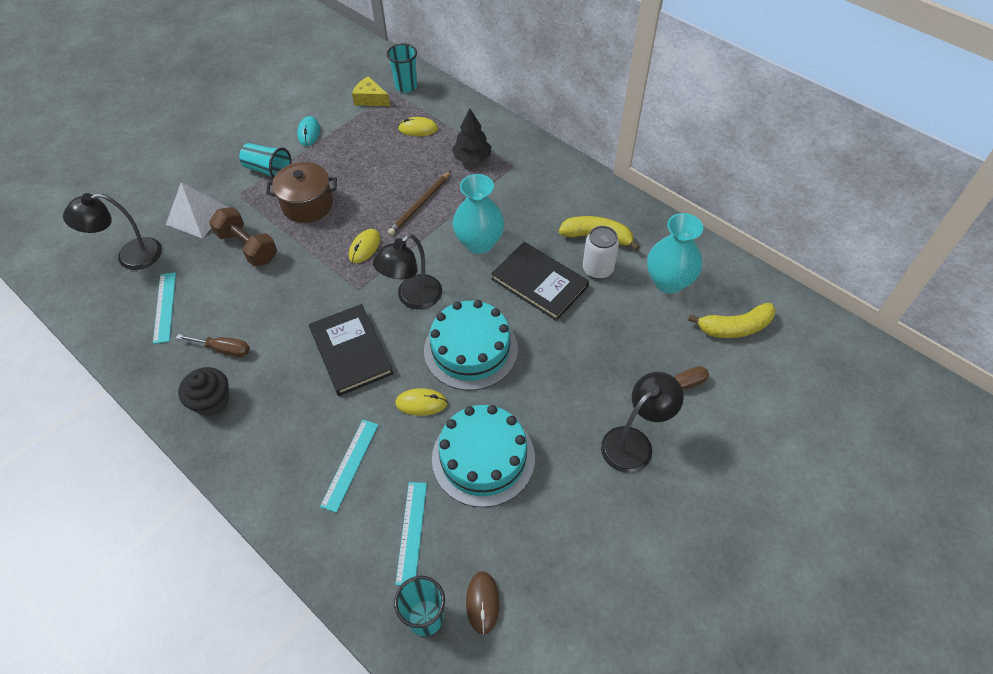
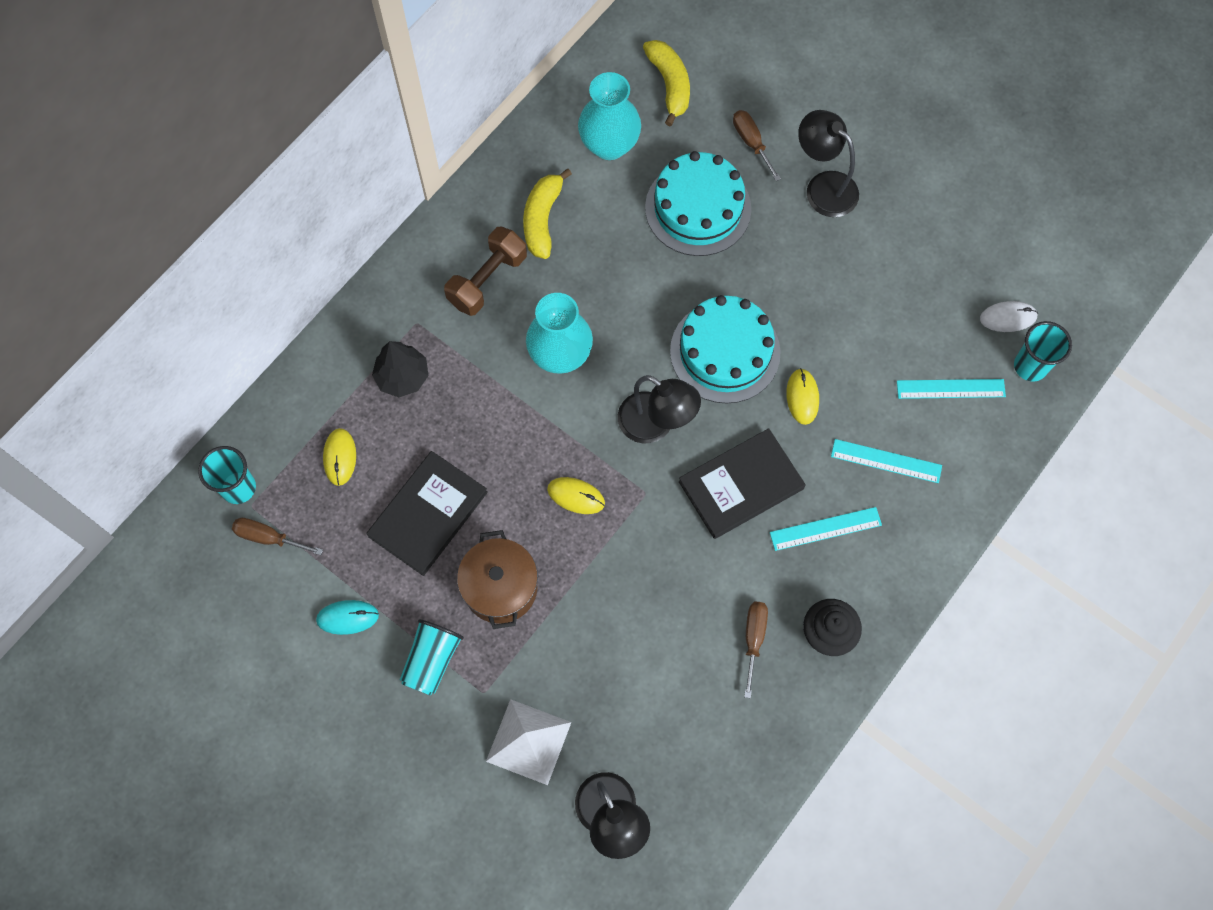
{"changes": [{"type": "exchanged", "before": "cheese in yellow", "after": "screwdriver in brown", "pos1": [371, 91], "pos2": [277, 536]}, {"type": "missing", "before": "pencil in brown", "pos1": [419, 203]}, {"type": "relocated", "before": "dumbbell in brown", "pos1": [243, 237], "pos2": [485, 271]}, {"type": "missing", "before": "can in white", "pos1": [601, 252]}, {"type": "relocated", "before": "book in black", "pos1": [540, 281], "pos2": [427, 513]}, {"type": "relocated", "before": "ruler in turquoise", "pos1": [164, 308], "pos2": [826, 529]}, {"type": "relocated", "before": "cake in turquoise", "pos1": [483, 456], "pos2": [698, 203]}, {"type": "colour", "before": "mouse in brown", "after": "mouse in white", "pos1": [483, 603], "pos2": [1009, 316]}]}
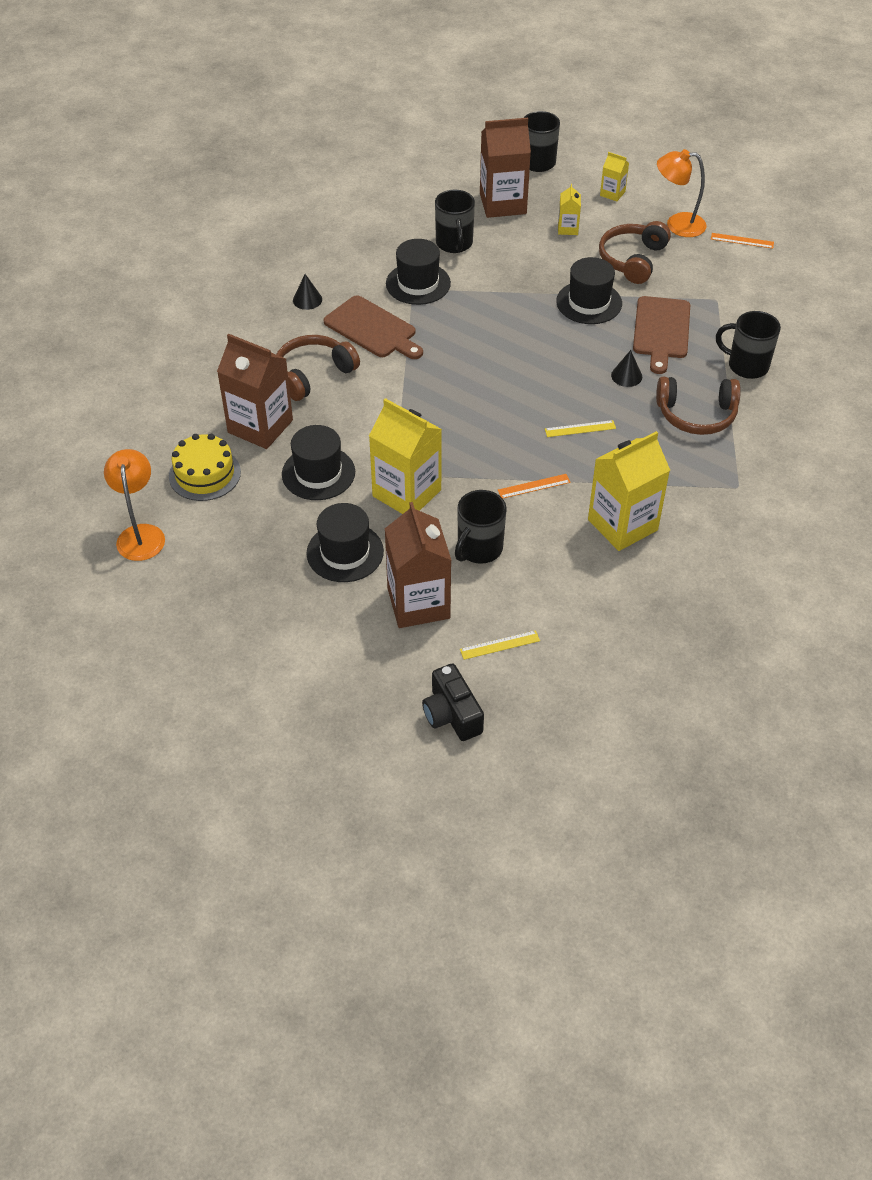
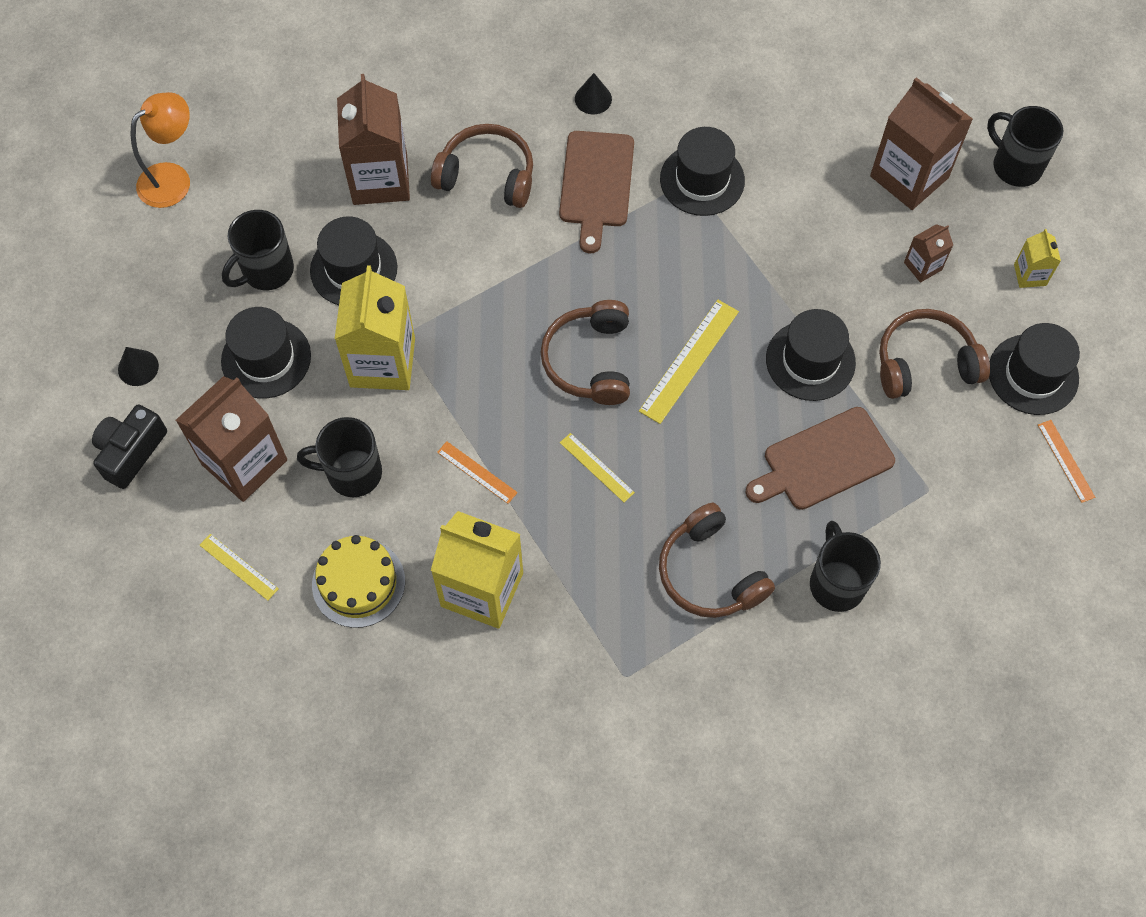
{"changes": [{"type": "exchanged", "before": "lamp in orange", "after": "hat in black", "pos1": [682, 193], "pos2": [1034, 369]}, {"type": "colour", "before": "carton in yellow", "after": "carton in brown", "pos1": [569, 209], "pos2": [928, 253]}, {"type": "relocated", "before": "mug in black", "pos1": [455, 221], "pos2": [258, 250]}, {"type": "relocated", "before": "cone in black", "pos1": [626, 368], "pos2": [138, 366]}, {"type": "relocated", "before": "cake in yellow", "pos1": [205, 467], "pos2": [358, 581]}, {"type": "relocated", "before": "camera in black", "pos1": [453, 702], "pos2": [129, 446]}, {"type": "appeared", "after": "headphones in brown", "pos2": [585, 352]}, {"type": "appeared", "after": "ruler in yellow", "pos2": [689, 362]}]}
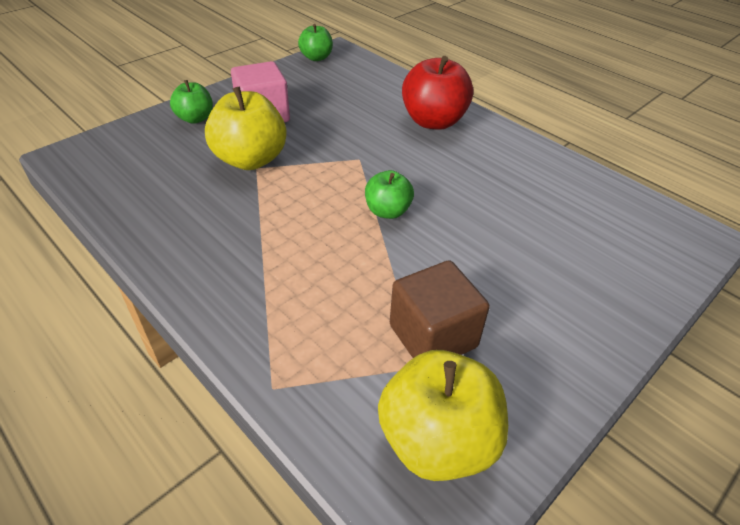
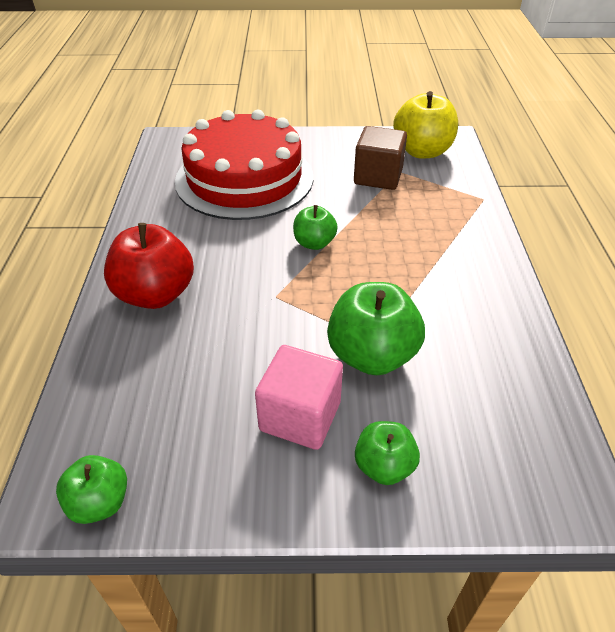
{"changes": [{"type": "colour", "before": "apple in yellow", "after": "apple in green", "pos1": [246, 128], "pos2": [376, 328]}, {"type": "appeared", "after": "cake in red", "pos2": [244, 165]}]}
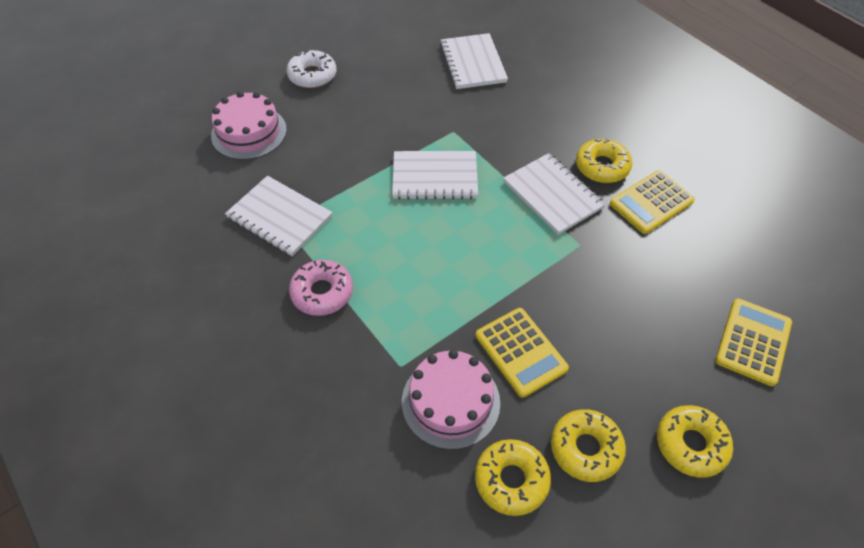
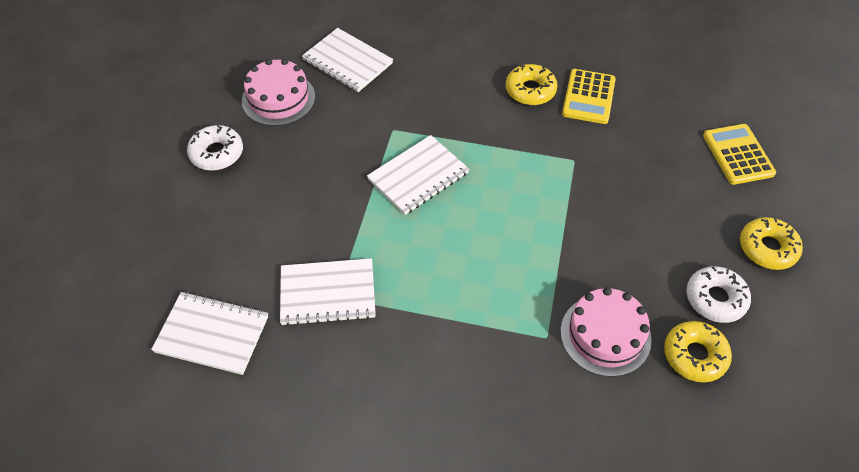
{"changes": [{"type": "relocated", "before": "cake in pink", "pos1": [249, 125], "pos2": [278, 92]}, {"type": "relocated", "before": "notebook in white", "pos1": [554, 194], "pos2": [209, 333]}, {"type": "missing", "before": "donut in pink", "pos1": [321, 288]}, {"type": "missing", "before": "calculator in yellow", "pos1": [522, 353]}, {"type": "colour", "before": "donut in yellow", "after": "donut in white", "pos1": [588, 445], "pos2": [718, 294]}]}
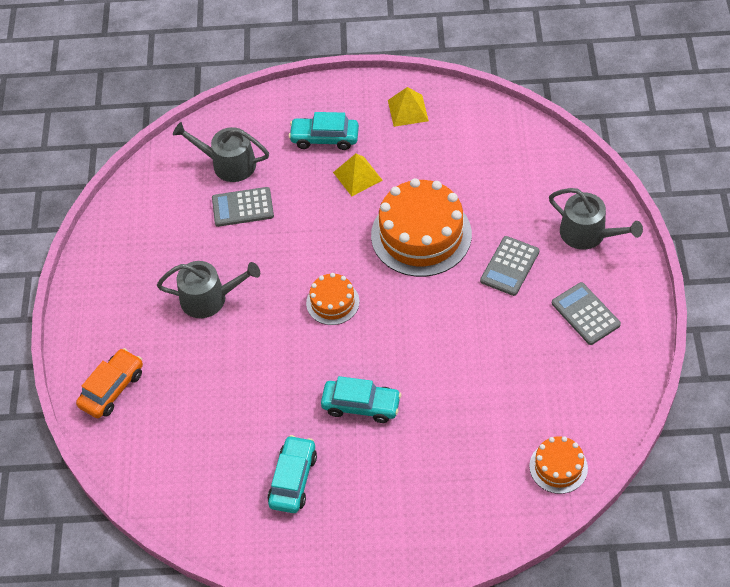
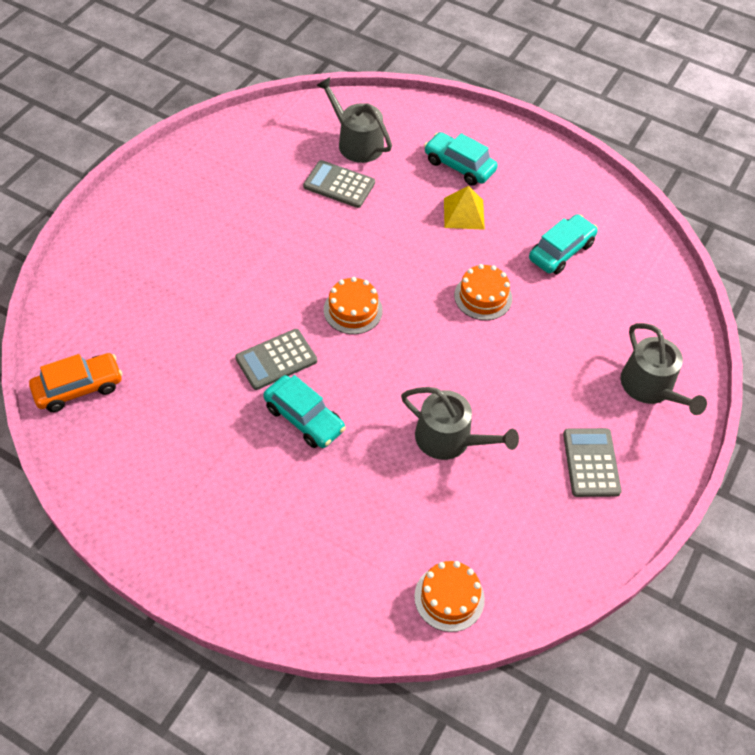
{"changes": [{"type": "missing", "before": "pyramid in yellow", "pos1": [408, 107]}, {"type": "size", "before": "cake in orange", "pos1": [421, 227], "pos2": [483, 292], "scale": 0.52}, {"type": "relocated", "before": "calculator in grey", "pos1": [509, 266], "pos2": [276, 359]}, {"type": "relocated", "before": "watering can in grey", "pos1": [208, 289], "pos2": [460, 423]}, {"type": "relocated", "before": "car in orange", "pos1": [109, 383], "pos2": [76, 382]}, {"type": "relocated", "before": "car in turquoise", "pos1": [292, 474], "pos2": [563, 244]}]}
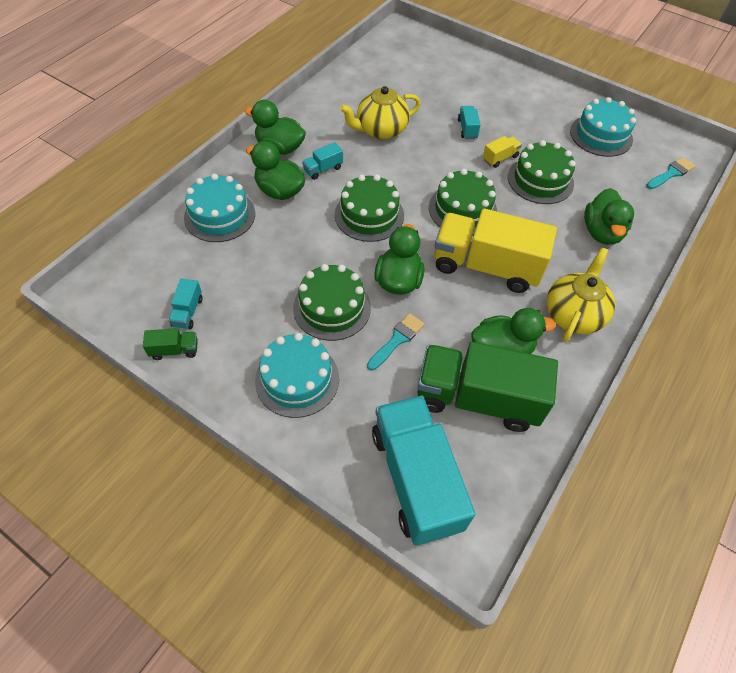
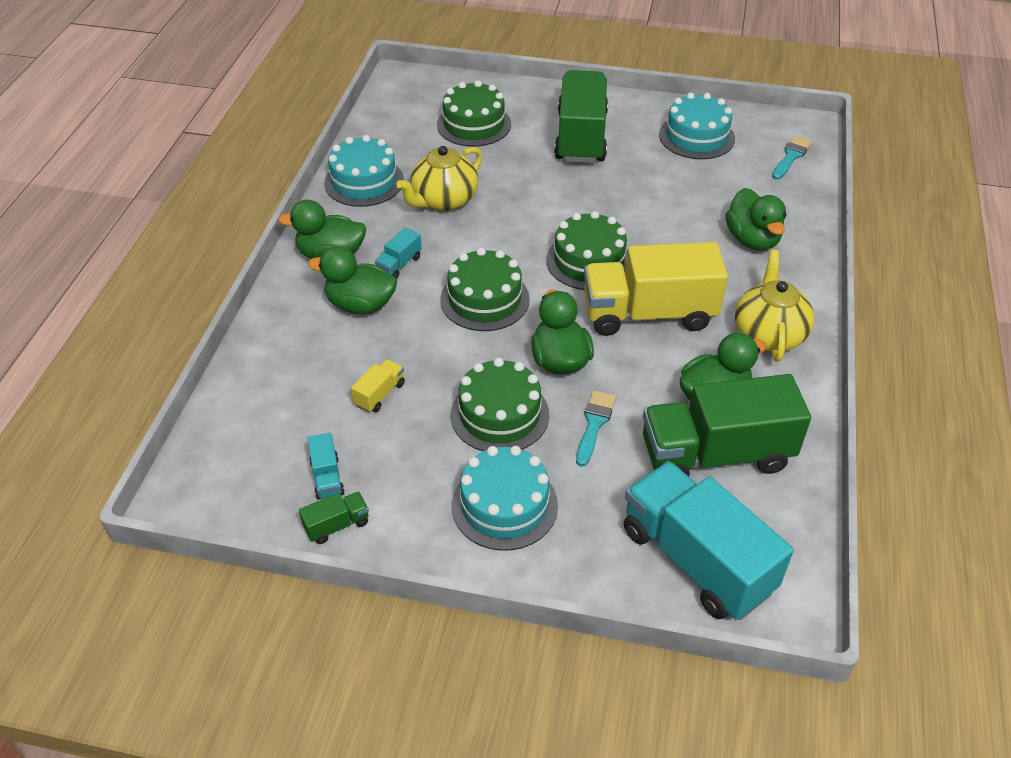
{"changes": [{"type": "missing", "before": "truck in turquoise", "pos1": [469, 122]}, {"type": "relocated", "before": "truck in yellow", "pos1": [502, 152], "pos2": [378, 386]}, {"type": "relocated", "before": "cake in green", "pos1": [542, 172], "pos2": [474, 114]}, {"type": "relocated", "before": "cake in turquoise", "pos1": [219, 208], "pos2": [364, 171]}, {"type": "appeared", "after": "truck in green", "pos2": [581, 116]}]}
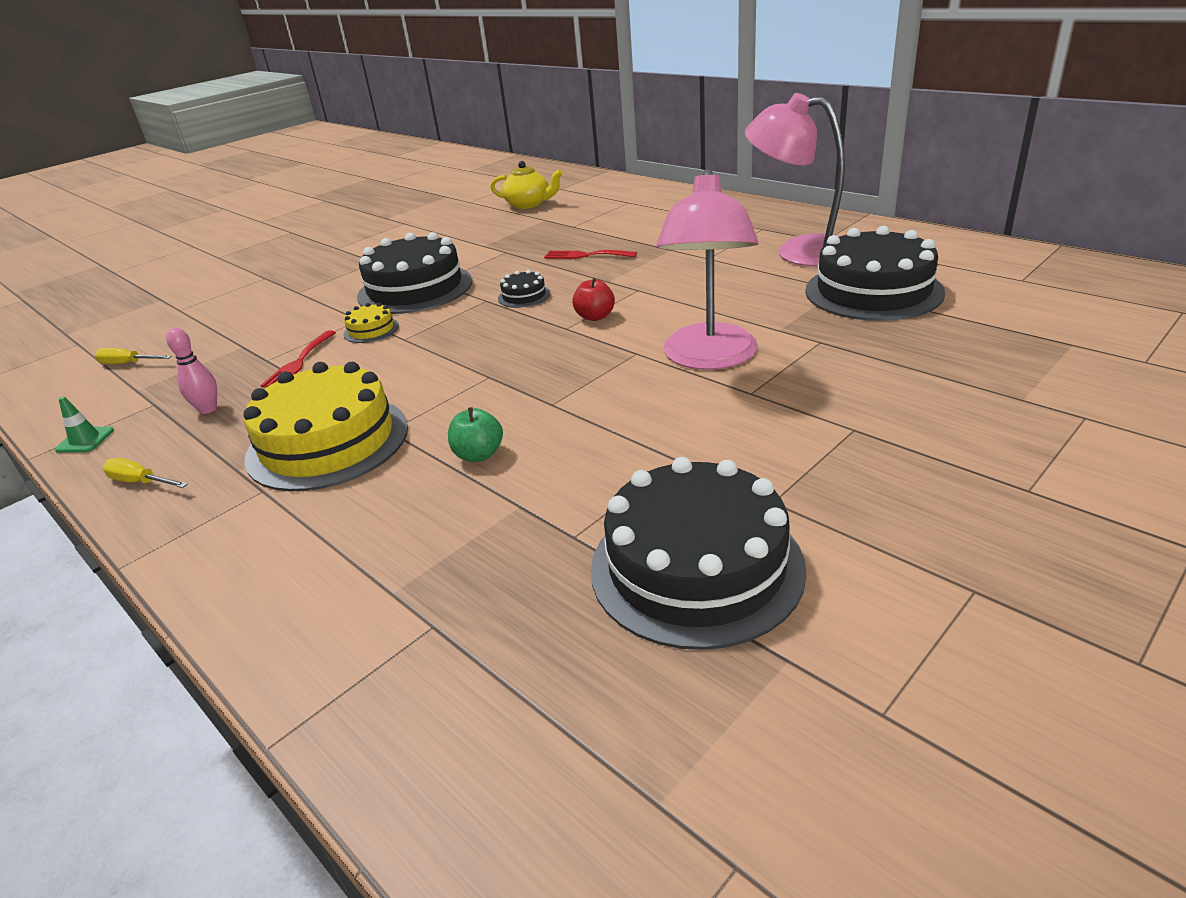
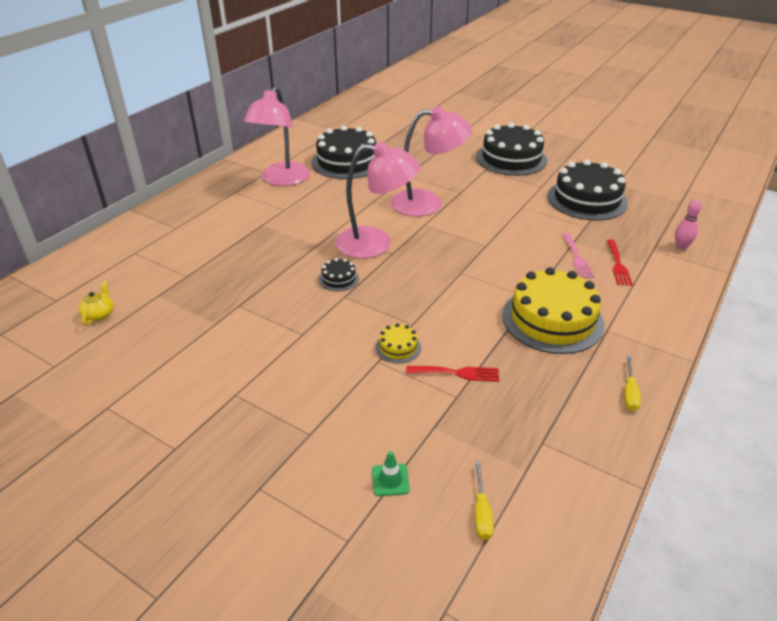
{"changes": [{"type": "size", "before": "teapot in yellow", "pos1": [526, 185], "pos2": [96, 303], "scale": 0.64}, {"type": "relocated", "before": "cake in black", "pos1": [414, 273], "pos2": [512, 149]}, {"type": "relocated", "before": "fork in red", "pos1": [590, 254], "pos2": [620, 263]}, {"type": "exchanged", "before": "apple in red", "after": "lamp in pink", "pos1": [593, 299], "pos2": [378, 200]}, {"type": "relocated", "before": "bowling pin in pink", "pos1": [191, 371], "pos2": [688, 224]}, {"type": "relocated", "before": "traffic cone in green", "pos1": [84, 424], "pos2": [391, 473]}, {"type": "missing", "before": "apple in green", "pos1": [475, 434]}, {"type": "appeared", "after": "fork in pink", "pos2": [578, 255]}]}
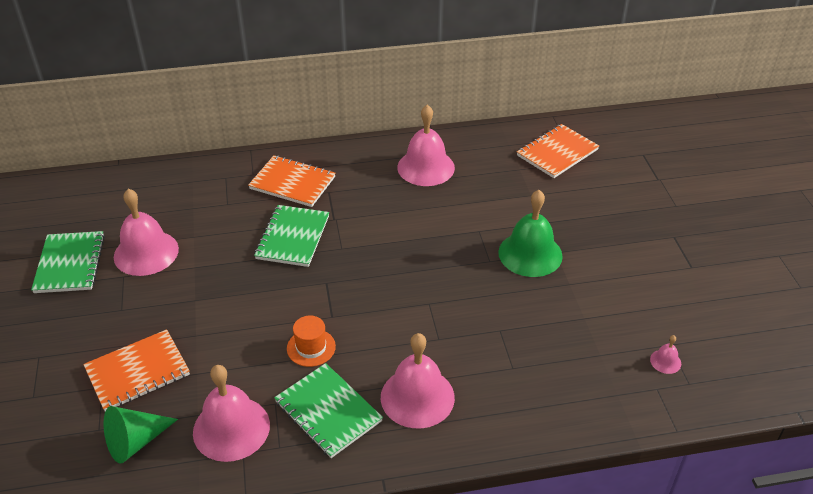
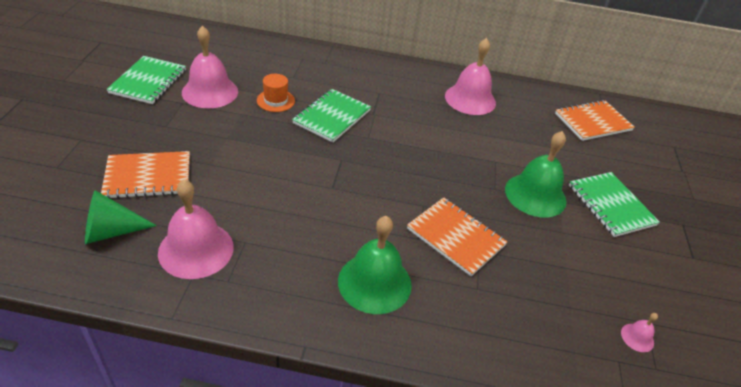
{"changes": [{"type": "relocated", "before": "notebook in orange", "pos1": [291, 181], "pos2": [457, 236]}, {"type": "relocated", "before": "hat in orange", "pos1": [311, 341], "pos2": [276, 93]}, {"type": "colour", "before": "bell in pink", "after": "bell in green", "pos1": [418, 380], "pos2": [375, 265]}, {"type": "relocated", "before": "notebook in green", "pos1": [328, 410], "pos2": [614, 204]}]}
